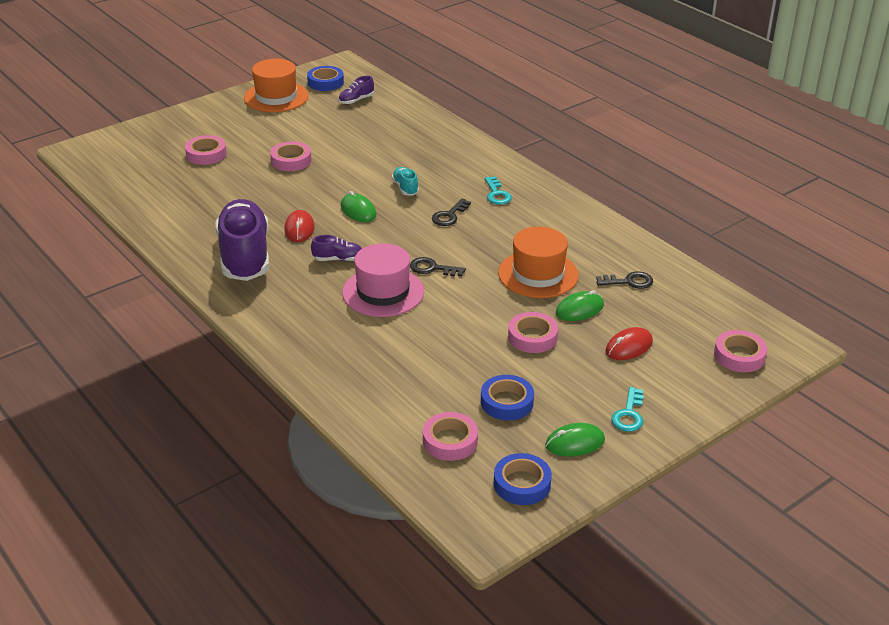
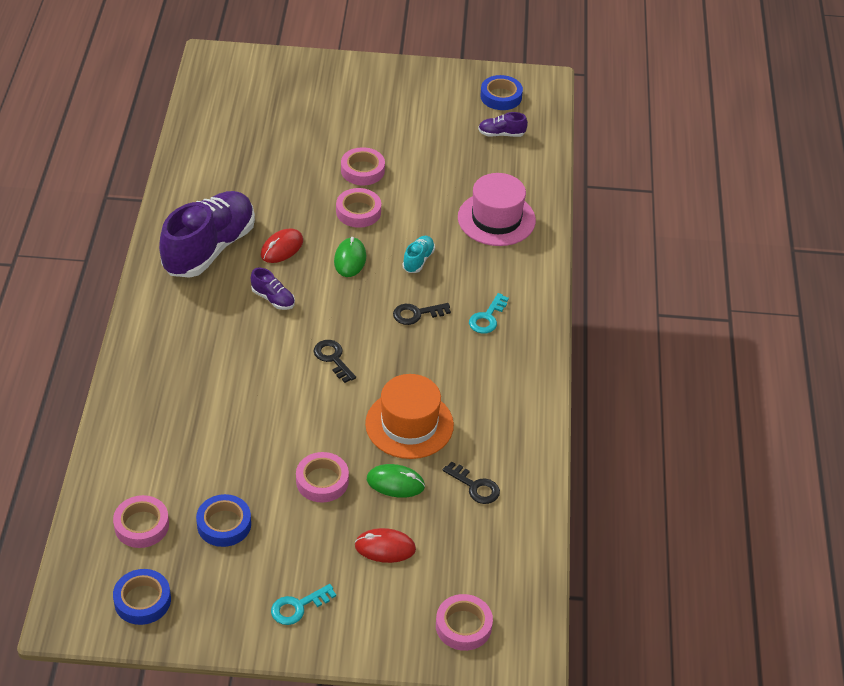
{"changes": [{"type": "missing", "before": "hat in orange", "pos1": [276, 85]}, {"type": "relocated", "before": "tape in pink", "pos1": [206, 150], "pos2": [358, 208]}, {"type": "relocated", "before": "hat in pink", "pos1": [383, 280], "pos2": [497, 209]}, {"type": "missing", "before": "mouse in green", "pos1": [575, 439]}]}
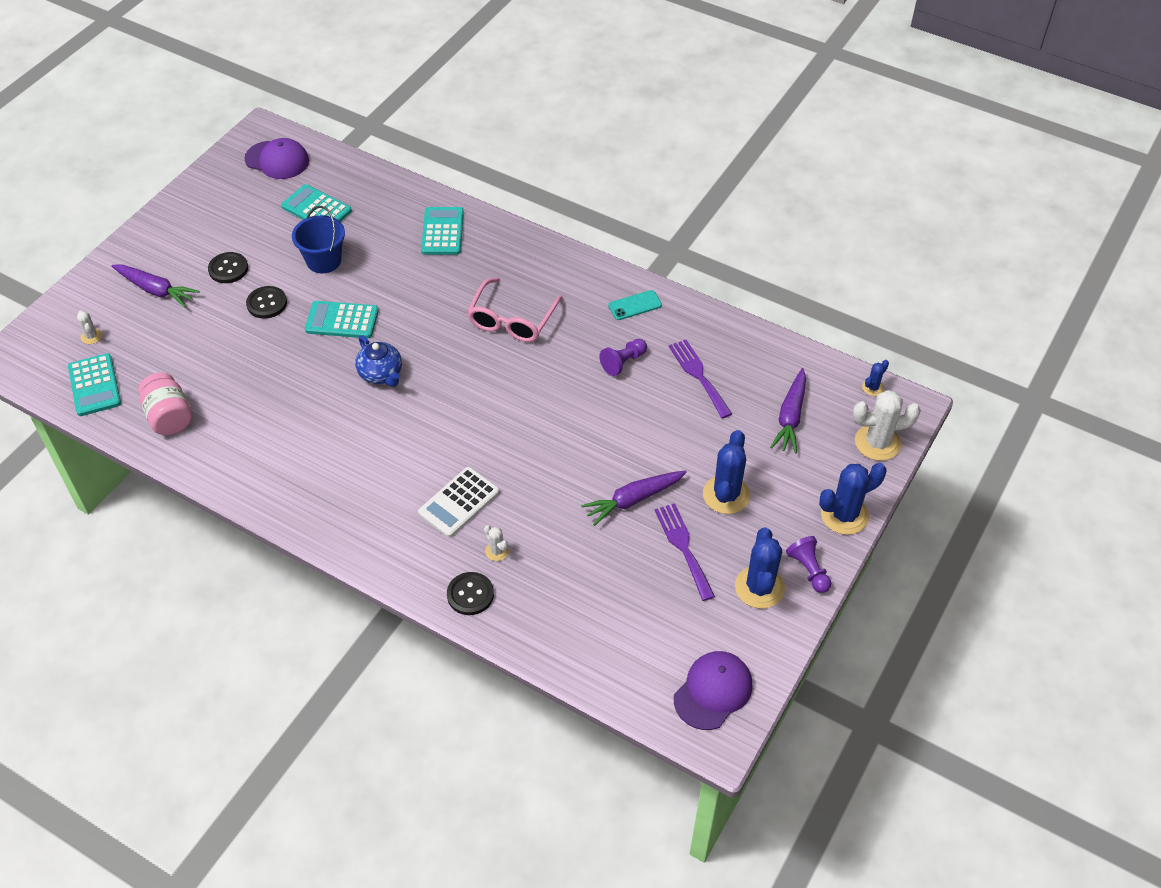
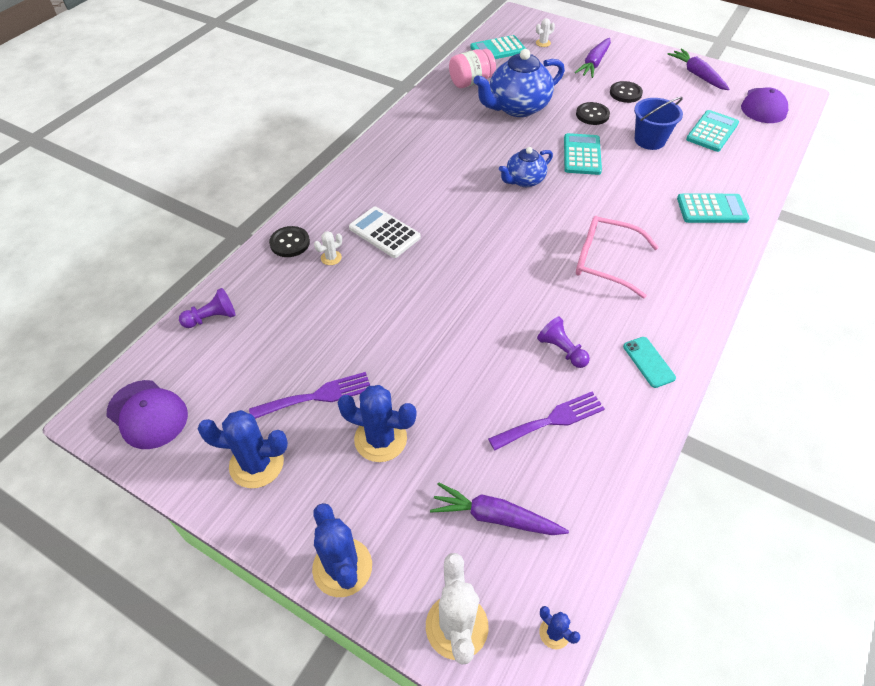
{"changes": [{"type": "relocated", "before": "carrot in purple", "pos1": [634, 498], "pos2": [699, 69]}, {"type": "relocated", "before": "pawn in purple", "pos1": [808, 564], "pos2": [207, 308]}, {"type": "appeared", "after": "teapot in blue", "pos2": [519, 83]}]}
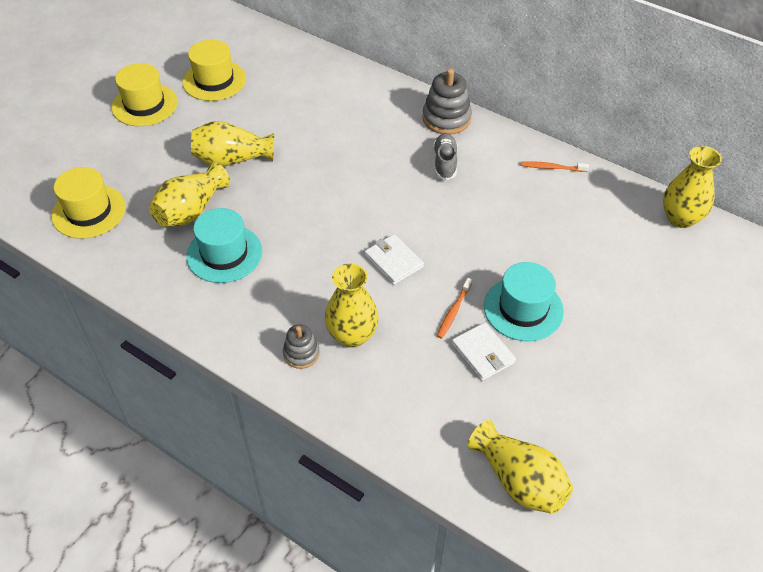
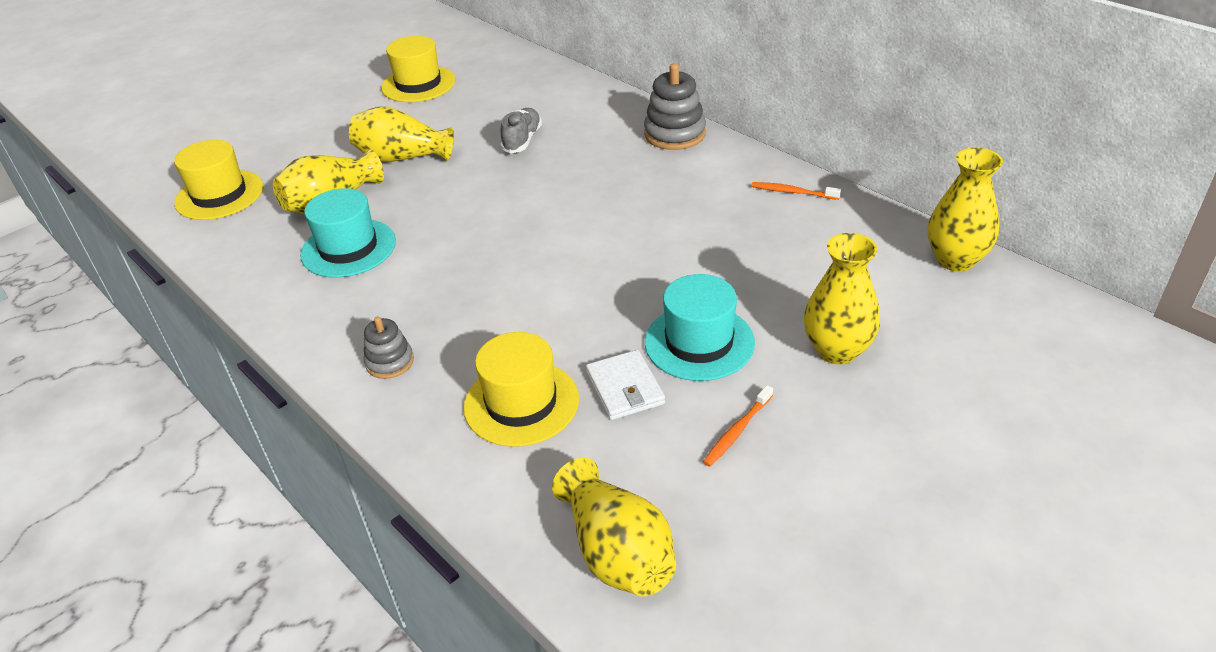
{"changes": [{"type": "relocated", "before": "hat in yellow", "pos1": [144, 94], "pos2": [521, 389]}, {"type": "relocated", "before": "shoe in grey", "pos1": [445, 156], "pos2": [521, 130]}, {"type": "missing", "before": "wallet in white", "pos1": [394, 259]}, {"type": "relocated", "before": "vase in yellow", "pos1": [352, 305], "pos2": [842, 299]}, {"type": "relocated", "before": "toothbrush in orange", "pos1": [454, 308], "pos2": [738, 426]}]}
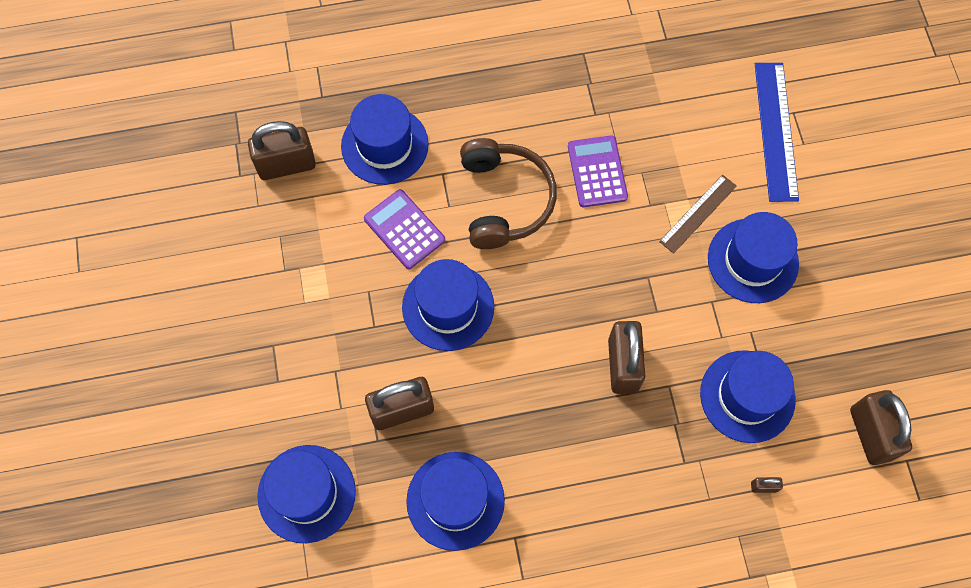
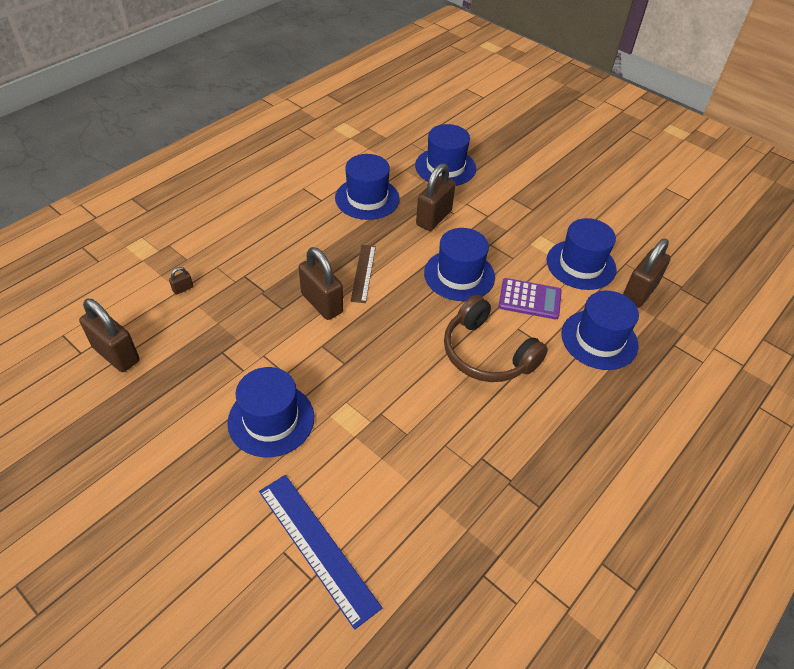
{"changes": [{"type": "missing", "before": "calculator in purple", "pos1": [598, 171]}, {"type": "relocated", "before": "ruler in brown", "pos1": [698, 214], "pos2": [363, 274]}, {"type": "relocated", "before": "hat in blue", "pos1": [748, 396], "pos2": [582, 254]}]}
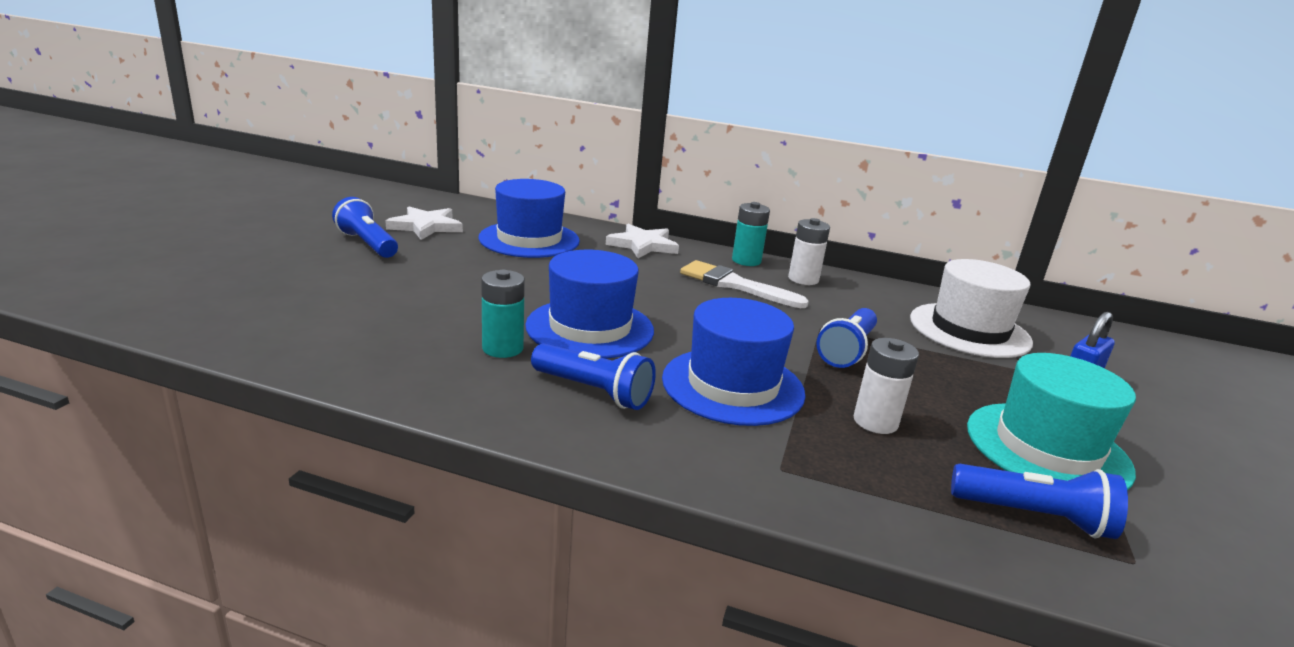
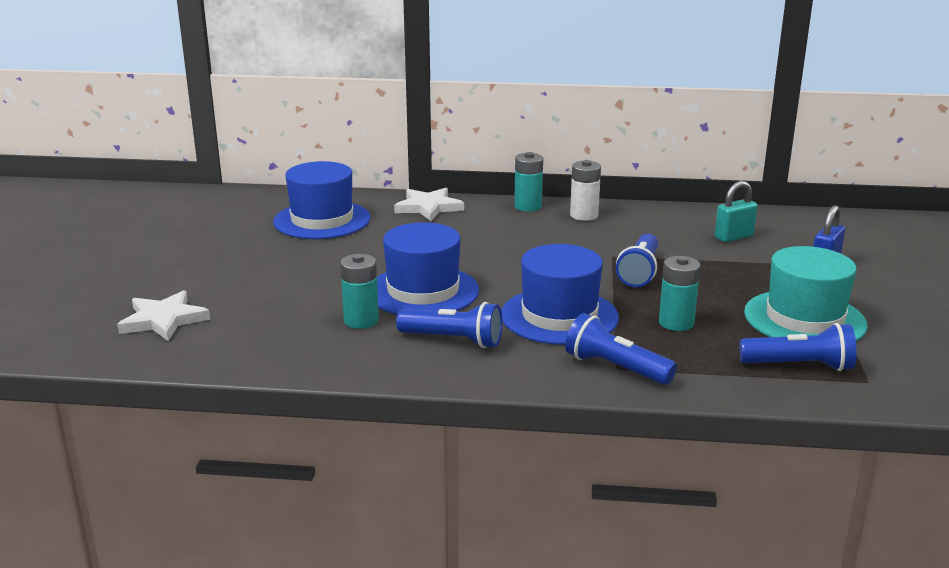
{"changes": [{"type": "relocated", "before": "flashlight in blue", "pos1": [365, 227], "pos2": [621, 349]}, {"type": "relocated", "before": "star in white", "pos1": [424, 223], "pos2": [163, 315]}, {"type": "exchanged", "before": "hat in white", "after": "padlock in turquoise", "pos1": [971, 308], "pos2": [736, 211]}, {"type": "missing", "before": "brush in white", "pos1": [744, 284]}, {"type": "colour", "before": "battery in white", "after": "battery in turquoise", "pos1": [886, 386], "pos2": [679, 293]}]}
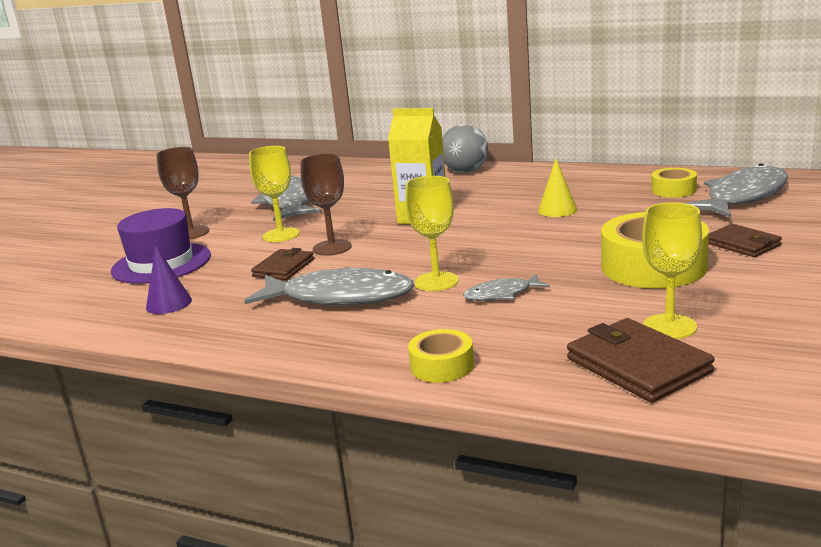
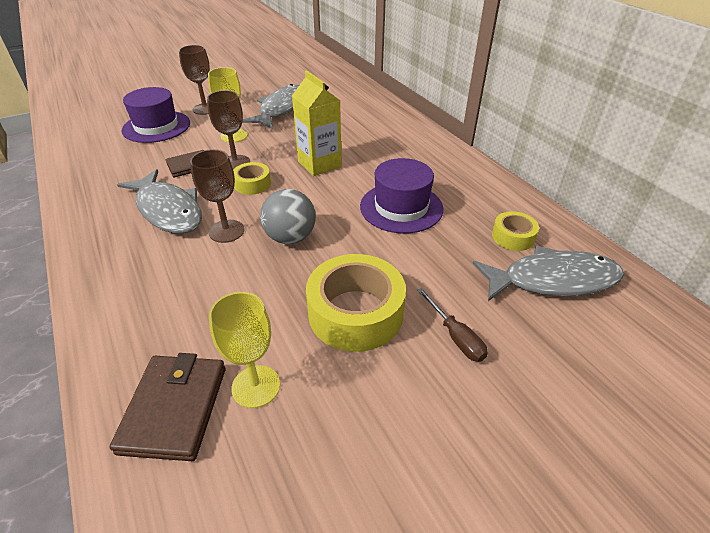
{"changes": [{"type": "relocated", "before": "ball in grey", "pos1": [465, 148], "pos2": [288, 216]}, {"type": "exchanged", "before": "cone in yellow", "after": "hat in purple", "pos1": [557, 188], "pos2": [401, 195]}, {"type": "colour", "before": "goblet in yellow", "after": "goblet in brown", "pos1": [432, 233], "pos2": [217, 196]}, {"type": "exchanged", "before": "wallet in brown", "after": "screwdriver in brown", "pos1": [745, 240], "pos2": [452, 325]}, {"type": "missing", "before": "cone in purple", "pos1": [169, 280]}, {"type": "missing", "before": "fish in grey", "pos1": [506, 287]}, {"type": "relocated", "before": "tape in yellow", "pos1": [441, 356], "pos2": [252, 178]}]}
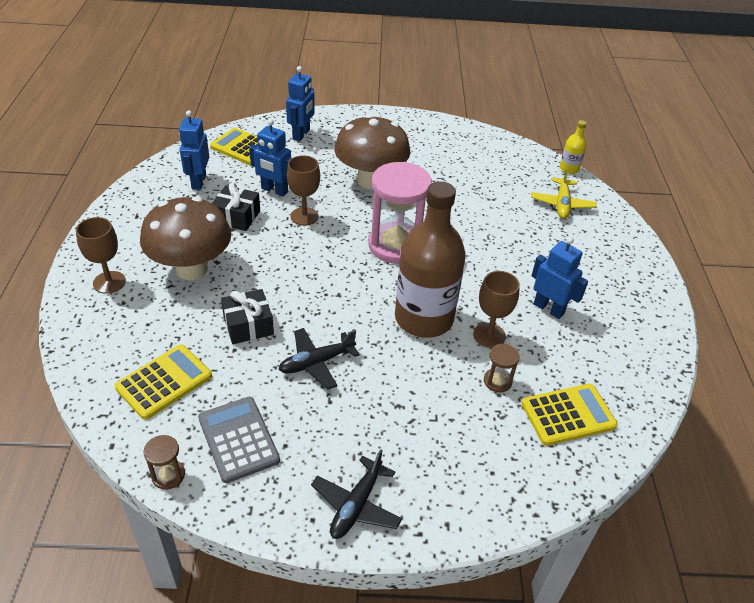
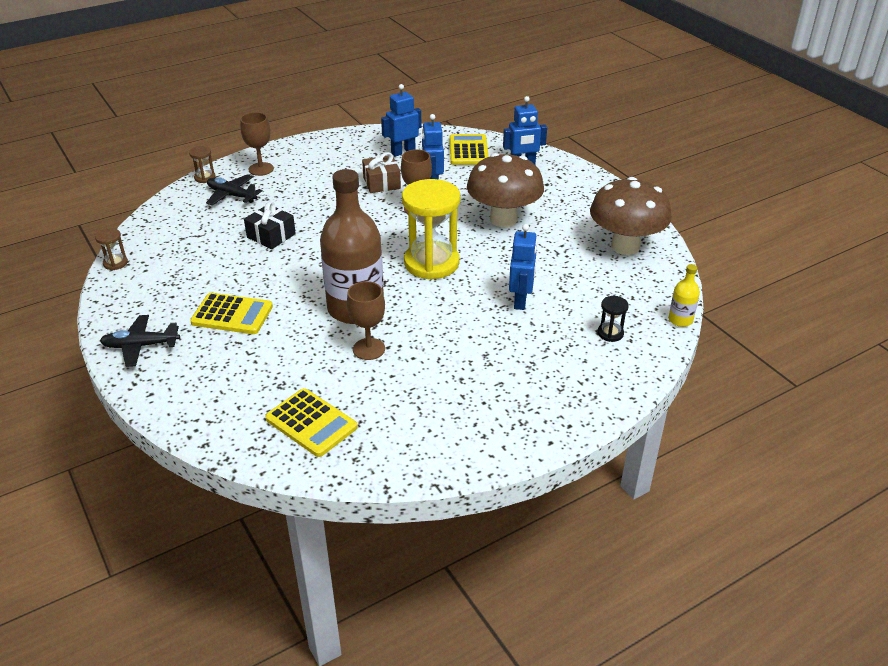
{"changes": [{"type": "colour", "before": "hourglass in pink", "after": "hourglass in yellow", "pos1": [400, 213], "pos2": [431, 229]}, {"type": "exchanged", "before": "plane in yellow", "after": "hourglass in black", "pos1": [564, 193], "pos2": [613, 319]}, {"type": "colour", "before": "gift in black", "after": "gift in brown", "pos1": [236, 207], "pos2": [381, 172]}, {"type": "relocated", "before": "mushroom in brown", "pos1": [185, 238], "pos2": [631, 216]}, {"type": "relocated", "before": "robot in blue", "pos1": [559, 278], "pos2": [523, 267]}, {"type": "relocated", "before": "plane in black", "pos1": [319, 359], "pos2": [234, 190]}, {"type": "relocated", "before": "calculator in yellow", "pos1": [163, 382], "pos2": [231, 313]}, {"type": "relocated", "before": "hourglass in brown", "pos1": [502, 368], "pos2": [202, 164]}, {"type": "missing", "before": "calculator in grey", "pos1": [239, 440]}]}
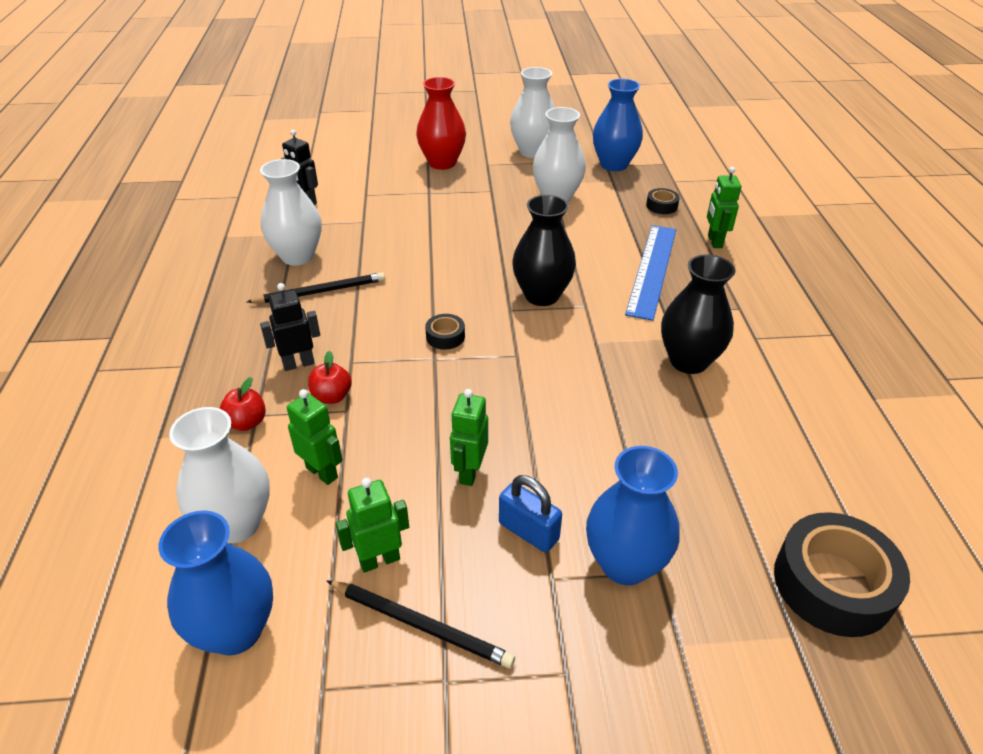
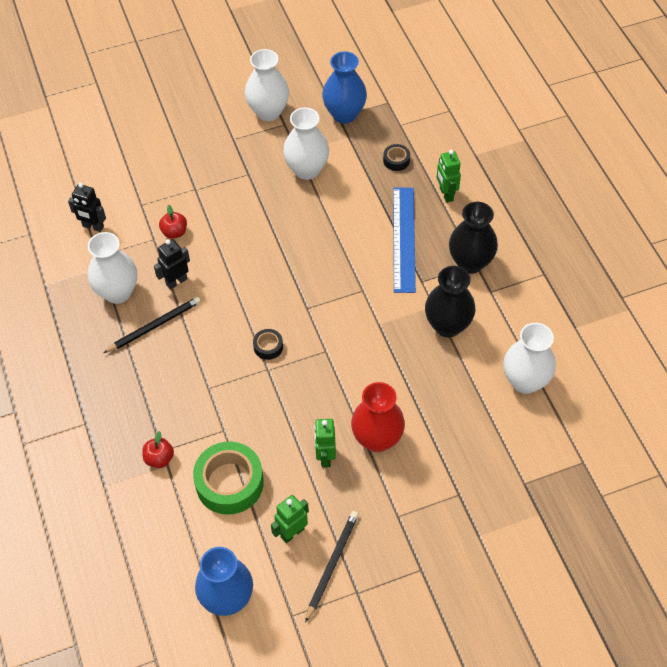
{"changes": [{"type": "relocated", "before": "vase in red", "pos1": [441, 123], "pos2": [378, 417]}, {"type": "relocated", "before": "vase in black", "pos1": [544, 250], "pos2": [473, 238]}, {"type": "relocated", "before": "robot in black", "pos1": [290, 327], "pos2": [172, 264]}, {"type": "relocated", "before": "apple in red", "pos1": [330, 377], "pos2": [173, 222]}, {"type": "exchanged", "before": "robot in green", "after": "tape in green", "pos1": [315, 437], "pos2": [228, 478]}, {"type": "relocated", "before": "vase in white", "pos1": [219, 475], "pos2": [529, 358]}, {"type": "missing", "before": "vase in blue", "pos1": [633, 515]}, {"type": "missing", "before": "padlock in blue", "pos1": [530, 514]}, {"type": "missing", "before": "tape in black", "pos1": [842, 574]}, {"type": "spun", "before": "pencil in black", "pos1": [421, 624], "pos2": [332, 567], "turn": -75}]}
